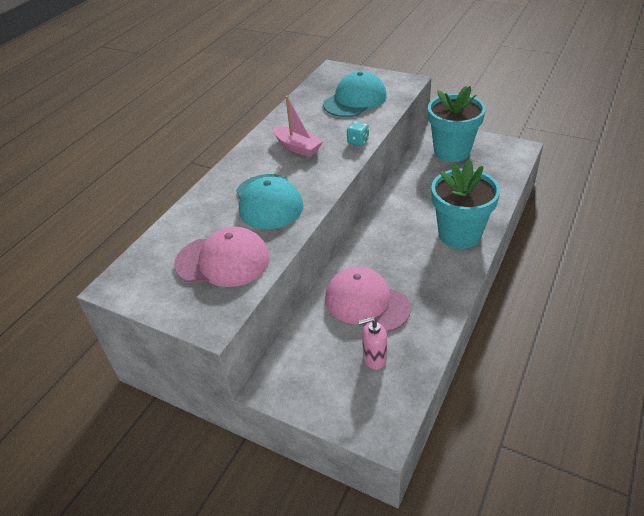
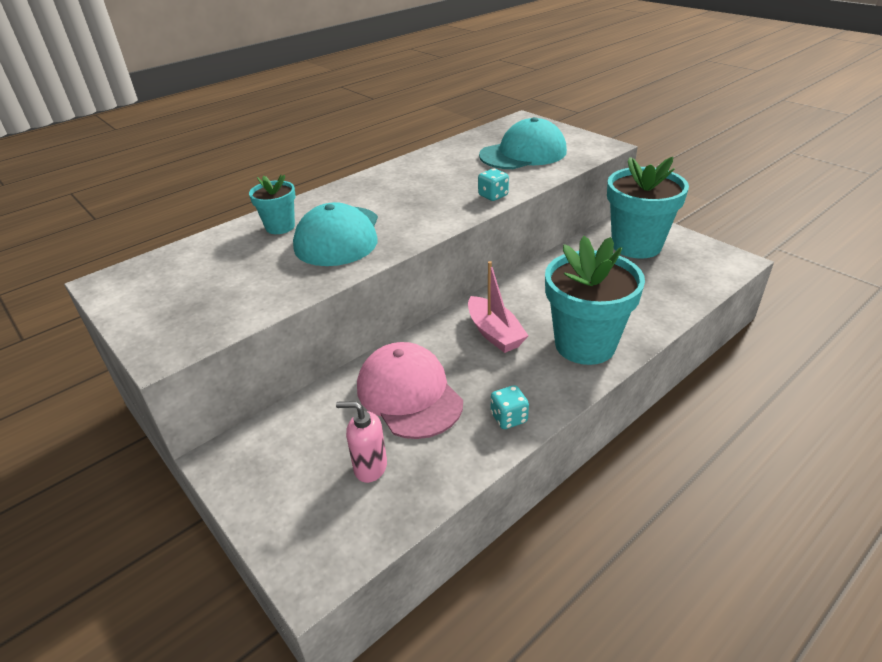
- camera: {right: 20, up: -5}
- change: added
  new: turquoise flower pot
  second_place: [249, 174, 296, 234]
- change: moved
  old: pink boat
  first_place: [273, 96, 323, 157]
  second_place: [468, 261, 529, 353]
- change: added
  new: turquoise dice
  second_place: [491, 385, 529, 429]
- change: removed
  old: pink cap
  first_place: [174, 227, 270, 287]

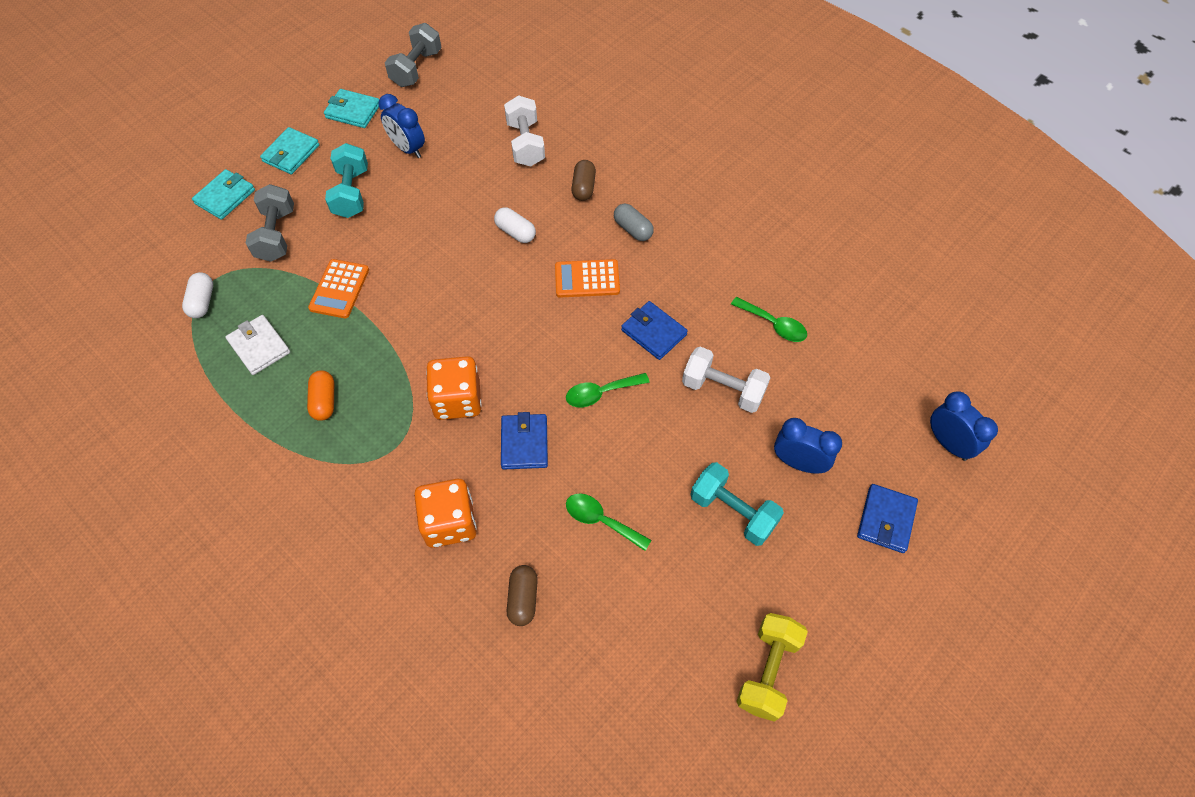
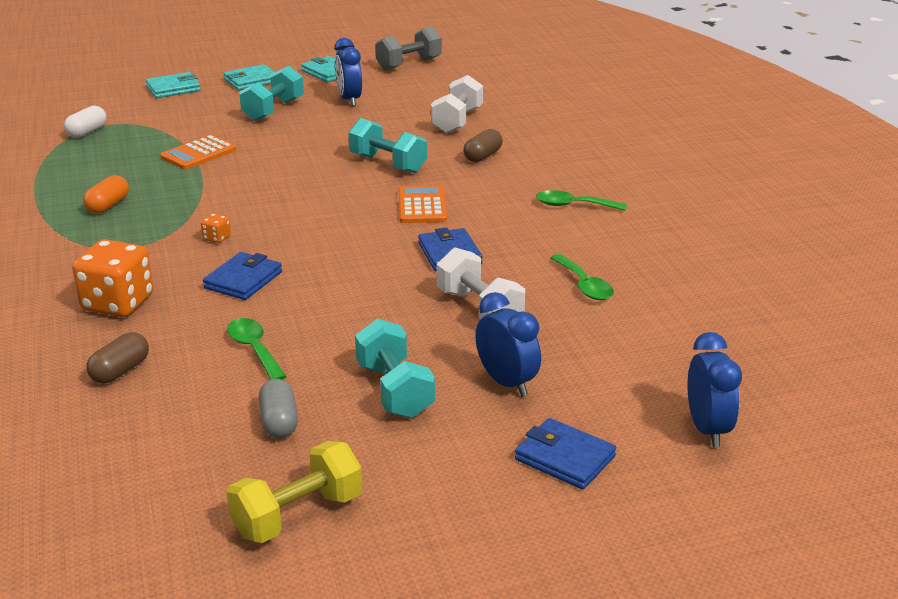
- camera: {right: 30, up: -30}
- change: resized
  old: orange dice
  first_place: [426, 356, 482, 420]
  second_place: [201, 213, 231, 243]
  factor: 0.42
- change: moved
  old: grey capsule
  first_place: [614, 203, 654, 241]
  second_place: [259, 379, 298, 438]
- change: replaced
  old: white capsule
  new: turquoise dumbbell
  first_place: [494, 207, 536, 243]
  second_place: [348, 118, 427, 173]
- change: turned
  old: orange calculator
  first_place: [555, 259, 620, 297]
  second_place: [399, 185, 447, 223]
  degrees: 60
- change: turned
  old: blue wallet
  first_place: [857, 484, 918, 553]
  second_place: [515, 418, 616, 489]
  degrees: 75
- change: moved
  old: green spoon
  first_place: [566, 373, 650, 407]
  second_place: [536, 190, 627, 211]
- change: removed
  old: white wallet
  first_place: [225, 315, 290, 375]
- change: removed
  old: grey dumbbell
  first_place: [246, 184, 294, 262]

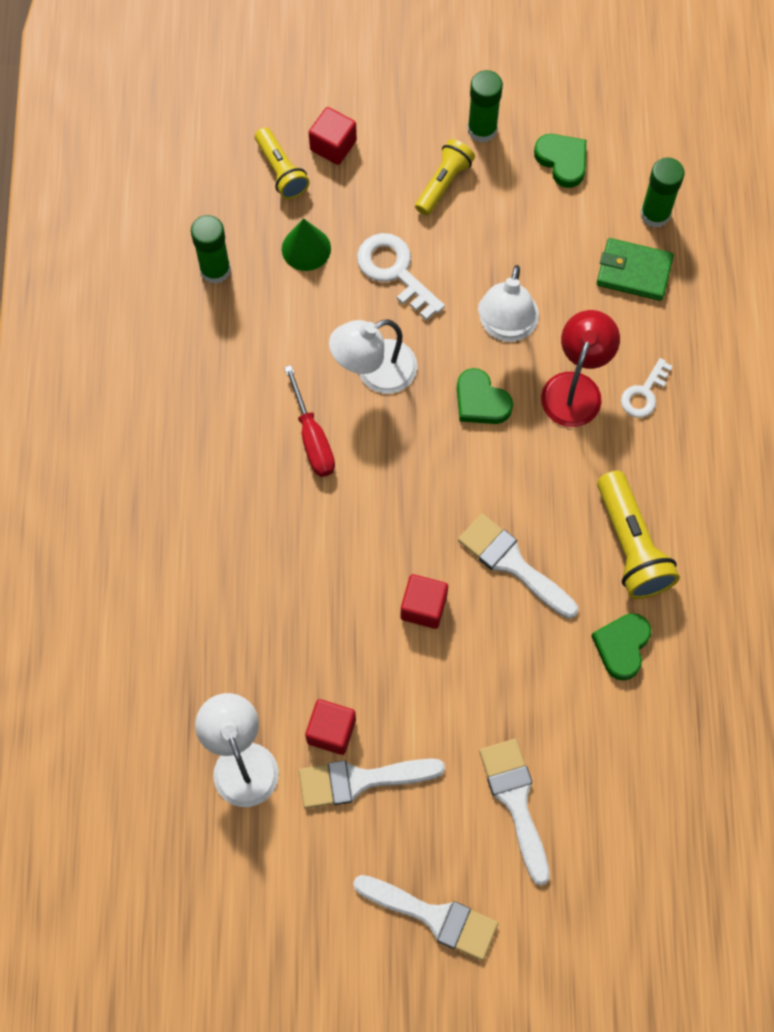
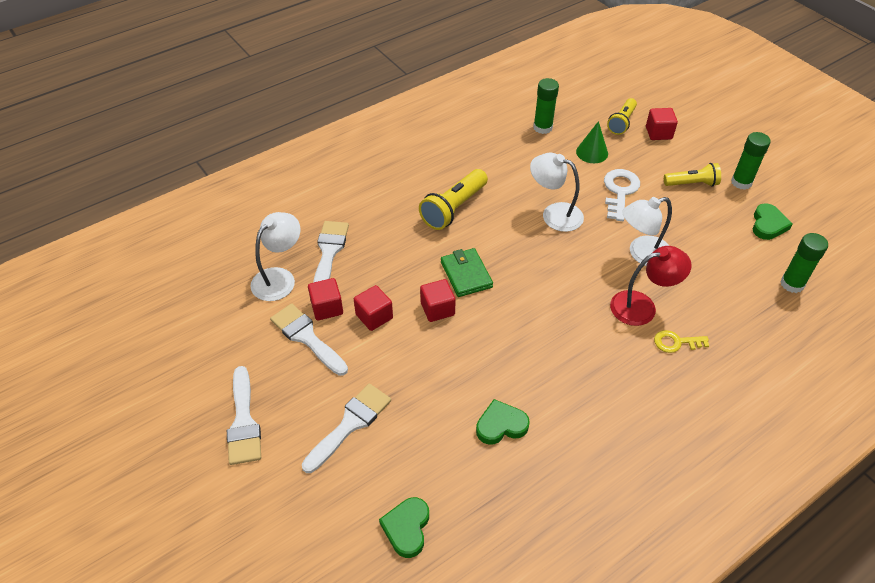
- camera: {right: 55, up: -20}
- change: moved
  old: white brush
  first_place: [458, 513, 578, 619]
  second_place: [313, 221, 349, 283]
- change: added
  new: red cube
  second_place: [354, 285, 393, 331]
- change: moved
  old: green heart
  first_place: [457, 368, 513, 424]
  second_place: [379, 497, 429, 558]
- change: moved
  old: yellow flashlight
  first_place: [597, 471, 680, 599]
  second_place: [419, 169, 488, 230]
- change: moved
  old: green wallet
  first_place: [596, 238, 674, 301]
  second_place: [441, 248, 493, 297]
- change: recoloured
  old: white key
  new: yellow key
  first_place: [621, 358, 673, 418]
  second_place: [654, 330, 709, 353]
- change: removed
  old: red screwdriver
  first_place: [284, 365, 335, 477]

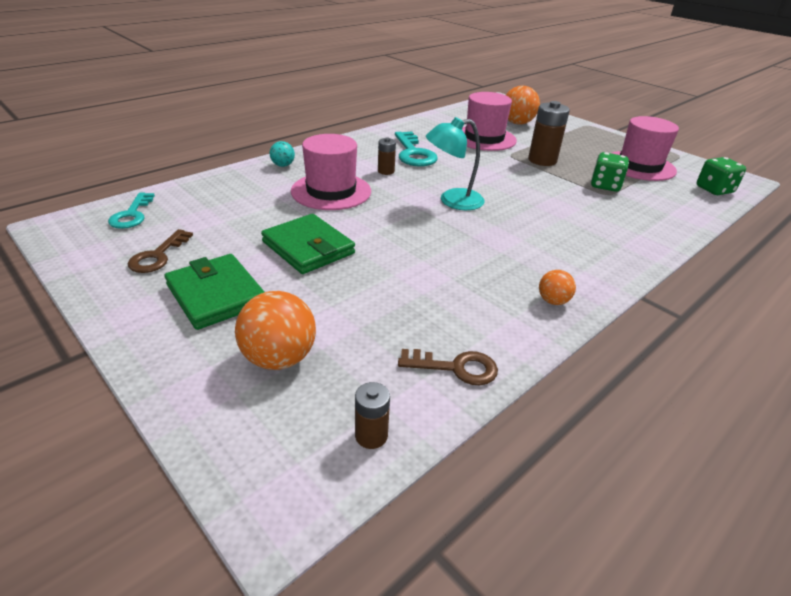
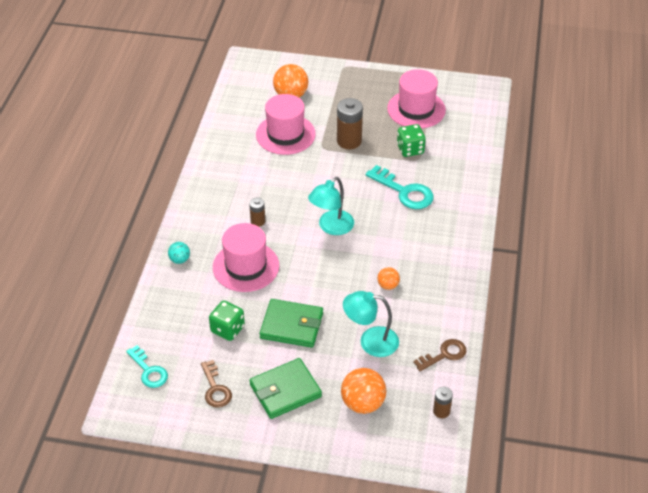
- camera: {right: -35, up: 10}
- change: moved
  old: green dice
  first_place: [697, 157, 746, 195]
  second_place: [209, 300, 245, 341]
- change: turned
  old: green wallet
  first_place: [165, 254, 265, 330]
  second_place: [250, 358, 322, 419]
  degrees: -45
- change: added
  new: turquoise lamp
  second_place: [343, 291, 399, 357]
- change: moved
  old: turquoise key
  first_place: [395, 132, 438, 166]
  second_place: [366, 165, 434, 209]
- change: moved
  old: orange ball
  first_place: [539, 270, 576, 305]
  second_place: [377, 267, 400, 290]

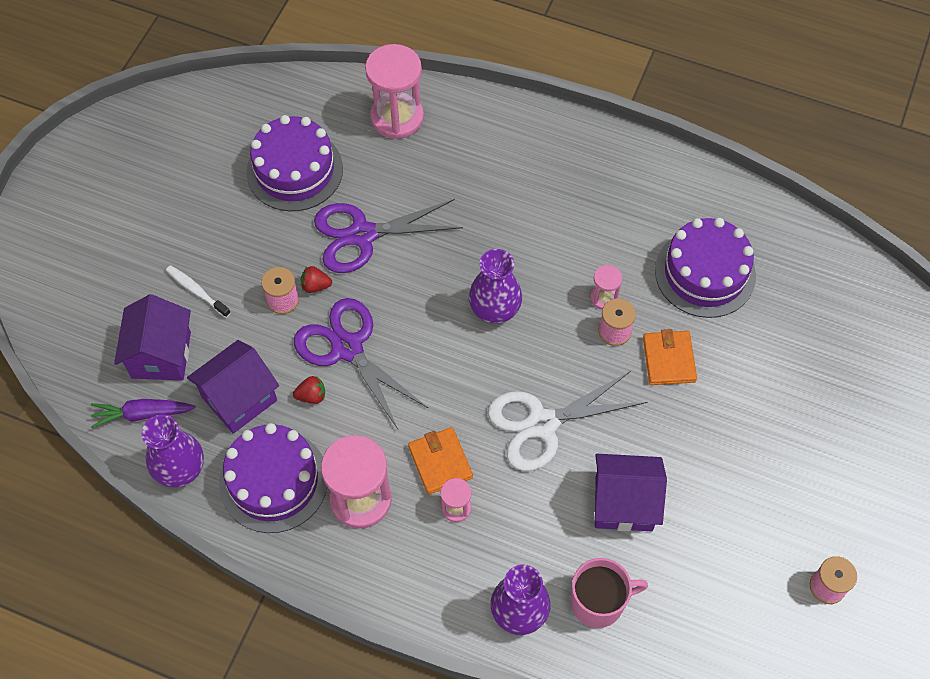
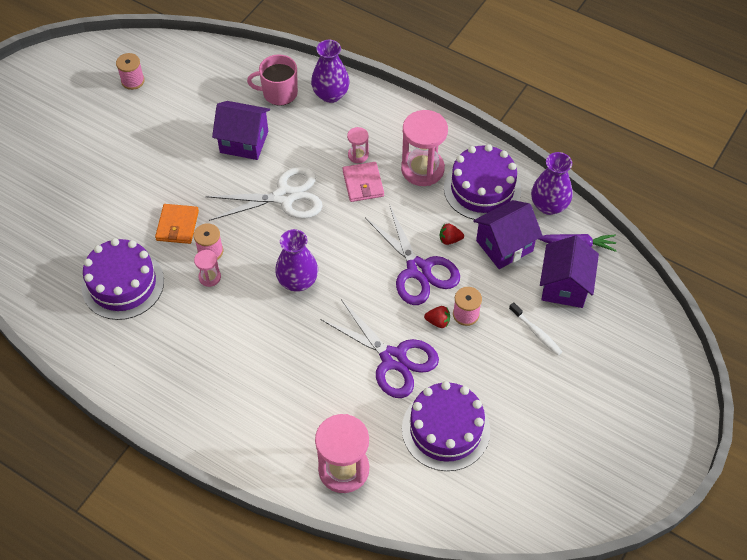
- camera: {right: -170, up: -5}
- change: turned
  old: purple scissors
  first_place: [314, 199, 463, 273]
  second_place: [321, 299, 439, 398]
  degrees: 45
- change: recoloured
  old: orange wallet
  new: pink wallet
  first_place: [408, 427, 473, 495]
  second_place: [343, 162, 384, 202]

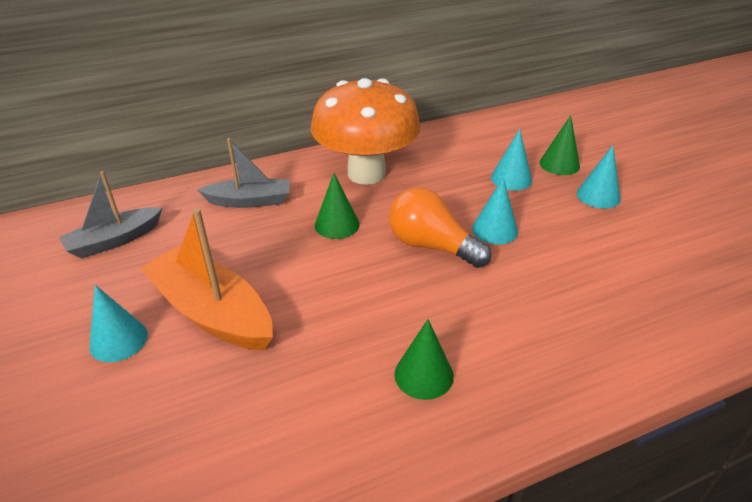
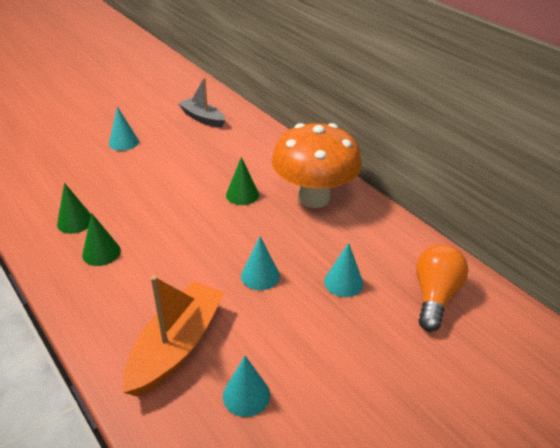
- camera: {right: 75, up: 0}
- change: moved
  old: green cone
  first_place: [540, 115, 580, 175]
  second_place: [57, 183, 91, 234]
- change: moved
  old: orange boat
  first_place: [140, 208, 273, 350]
  second_place: [123, 276, 225, 397]
- change: moved
  old: turquoise cone
  first_place: [577, 145, 621, 209]
  second_place: [223, 356, 270, 417]
- change: moved
  old: orange light bulb
  first_place: [389, 187, 491, 268]
  second_place: [416, 245, 468, 332]
- change: removed
  old: grey boat
  first_place: [198, 138, 290, 208]

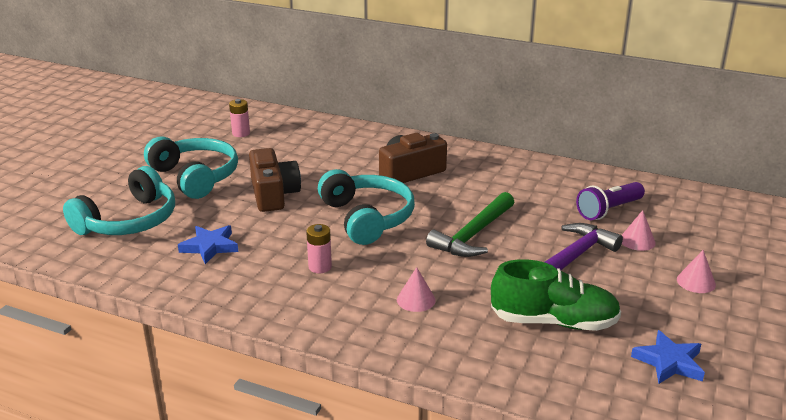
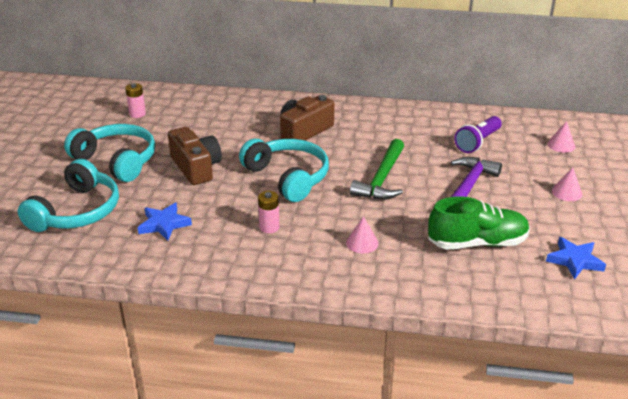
- camera: {right: -15, up: 5}
- change: moved
  old: pink cone
  first_place: [622, 210, 656, 251]
  second_place: [547, 121, 575, 153]

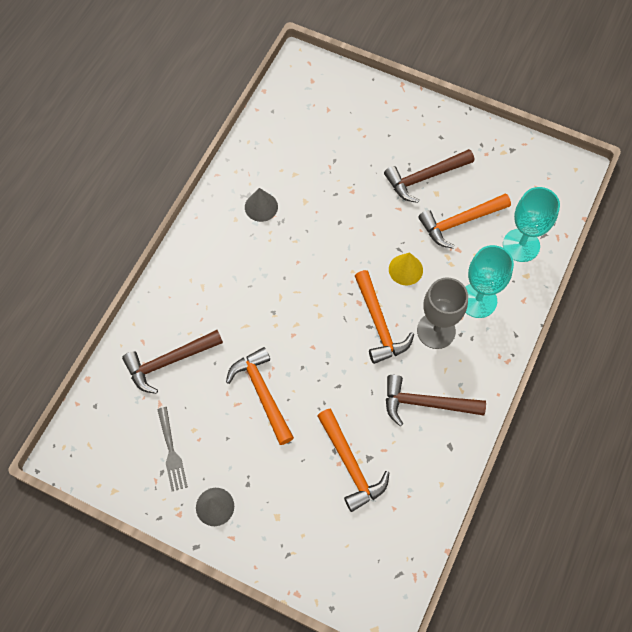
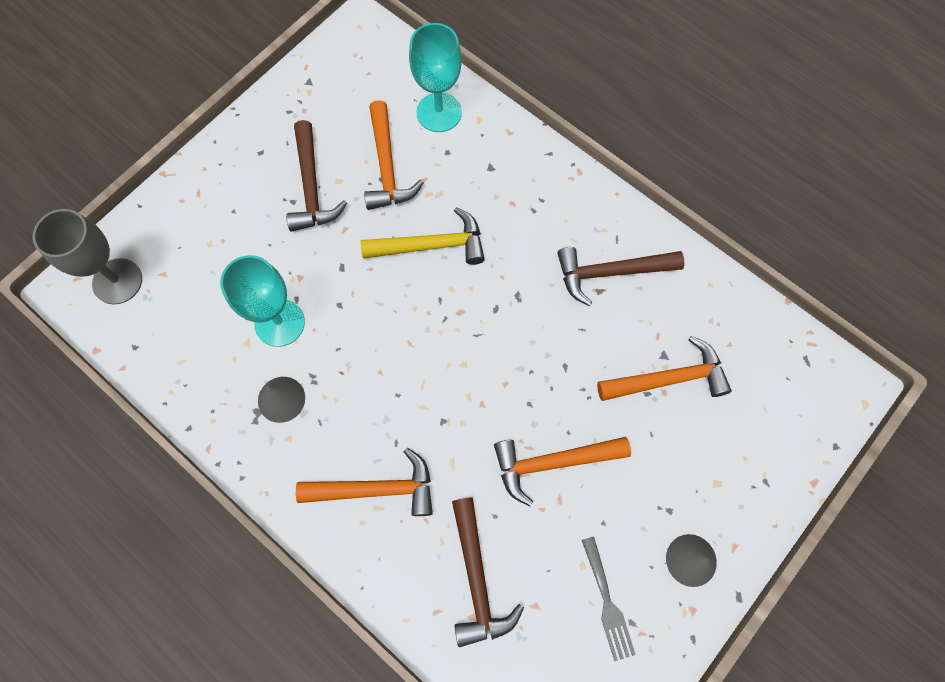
- camera: {right: -75, up: 5}
- change: moved
  old: grey goblet
  first_place: [417, 277, 468, 349]
  second_place: [32, 209, 142, 304]
- change: moved
  old: turquoise goblet
  first_place: [466, 245, 514, 318]
  second_place: [220, 255, 305, 347]
- change: moved
  old: orange hammer
  first_place: [355, 270, 414, 364]
  second_place: [296, 448, 433, 516]
- change: replaced
  old: yellow cone
  new: yellow hammer
  first_place: [389, 252, 423, 285]
  second_place: [361, 207, 485, 265]
- change: turned
  old: brown hammer
  first_place: [386, 375, 486, 426]
  second_place: [558, 247, 684, 306]
  degrees: 60
- change: turned
  old: grey fork
  first_place: [157, 407, 188, 491]
  second_place: [582, 537, 636, 661]
  degrees: 75

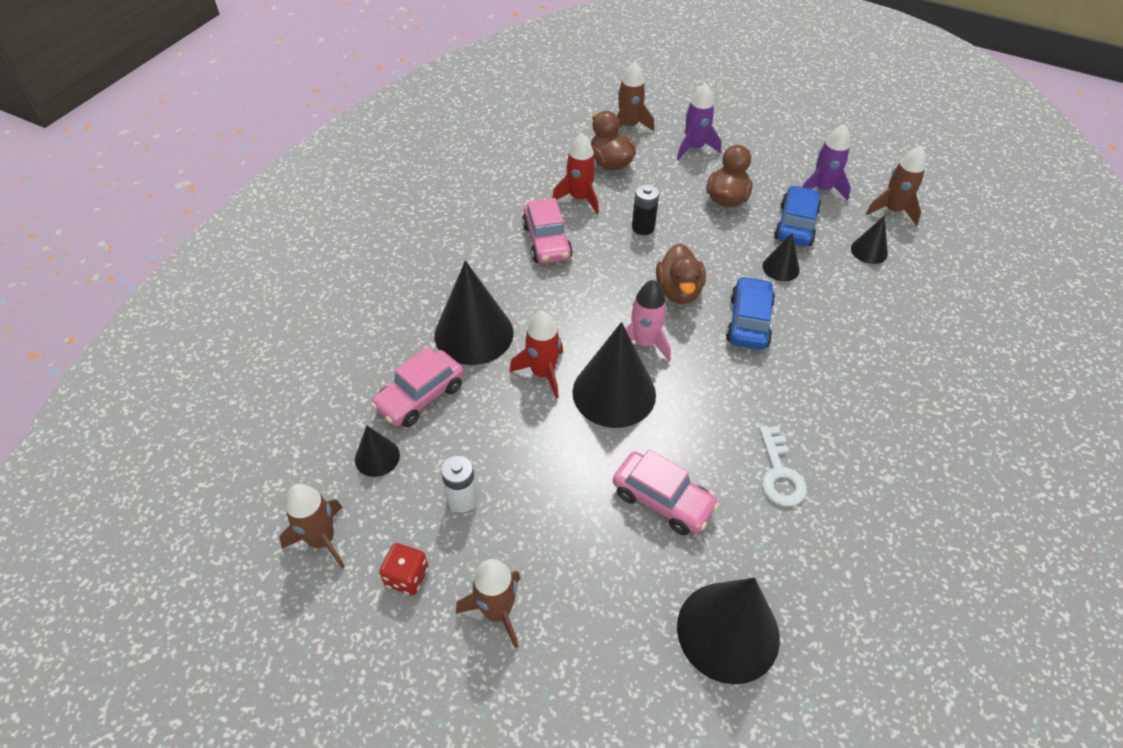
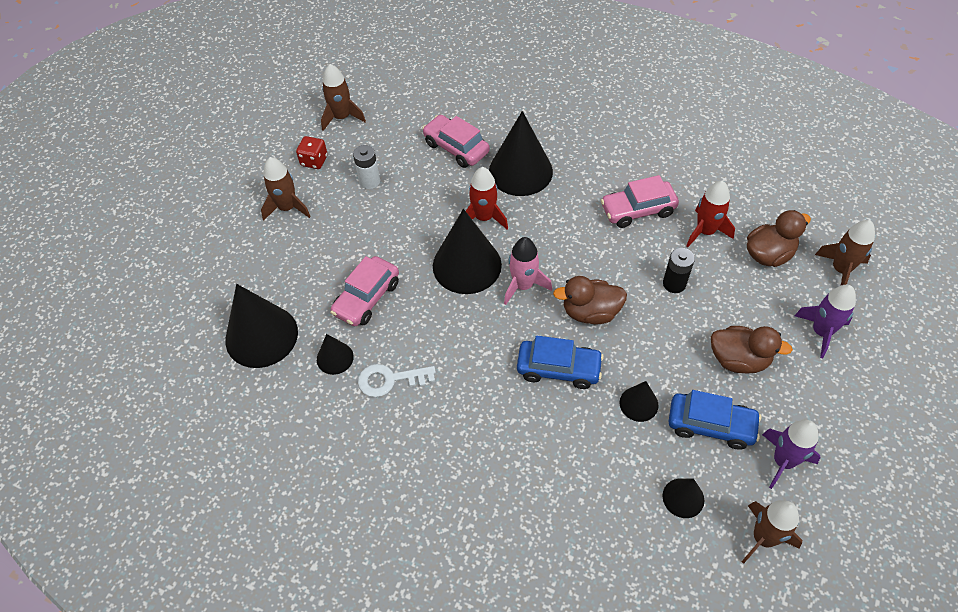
- camera: {right: 90, up: 5}
- change: moved
  old: black cone
  first_place: [355, 426, 400, 477]
  second_place: [317, 334, 354, 375]

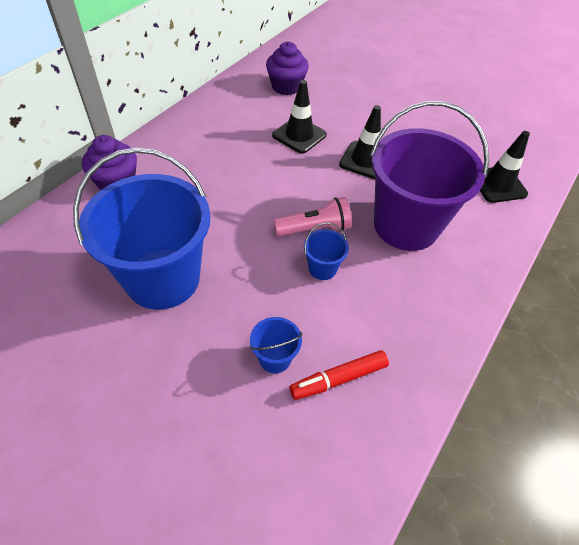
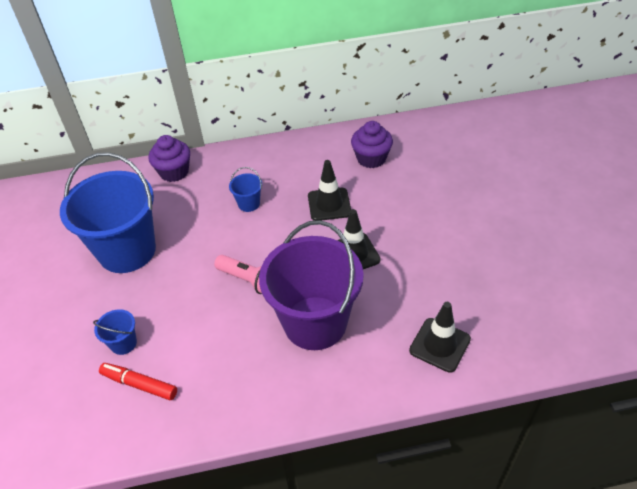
- camera: {right: 50, up: -5}
- change: moved
  old: blue bucket
  first_place: [304, 222, 349, 280]
  second_place: [229, 167, 262, 212]

